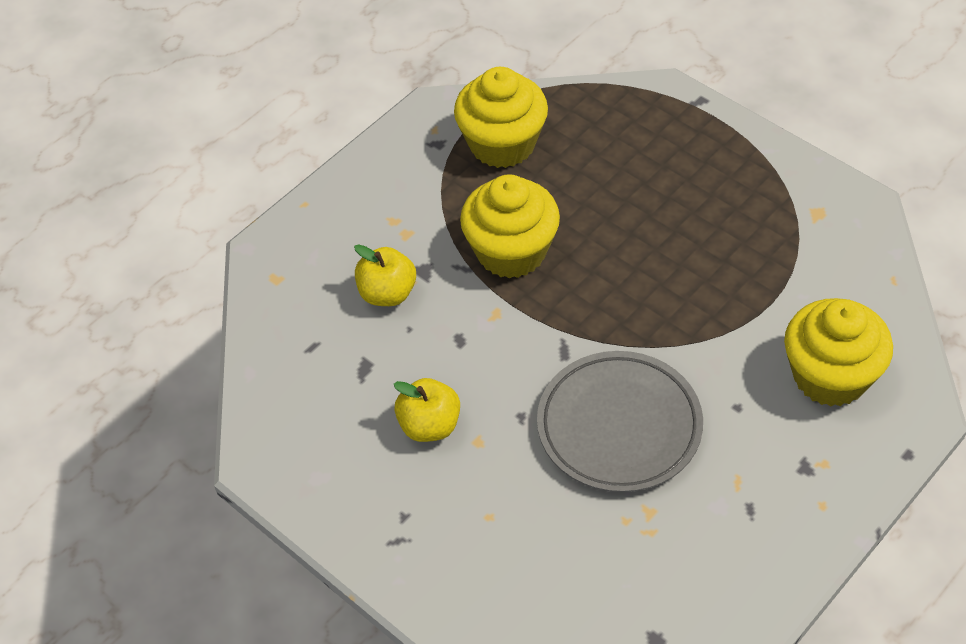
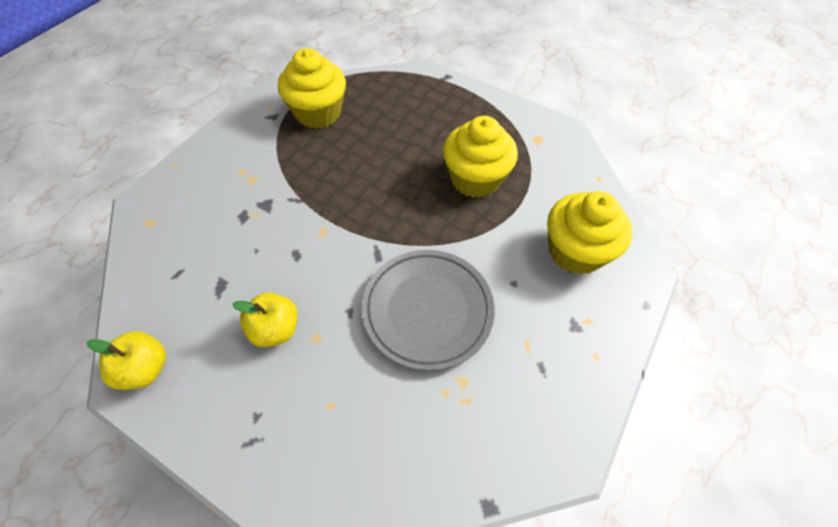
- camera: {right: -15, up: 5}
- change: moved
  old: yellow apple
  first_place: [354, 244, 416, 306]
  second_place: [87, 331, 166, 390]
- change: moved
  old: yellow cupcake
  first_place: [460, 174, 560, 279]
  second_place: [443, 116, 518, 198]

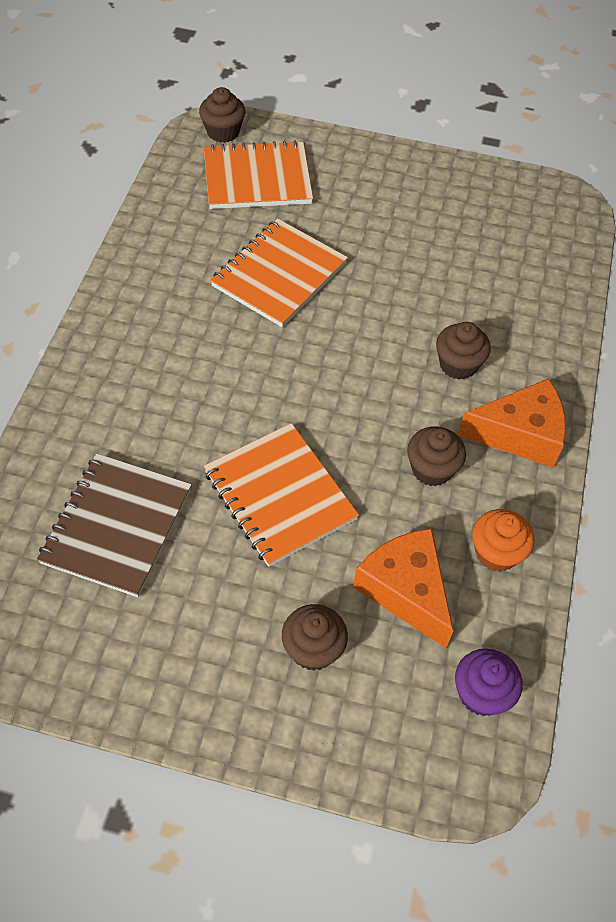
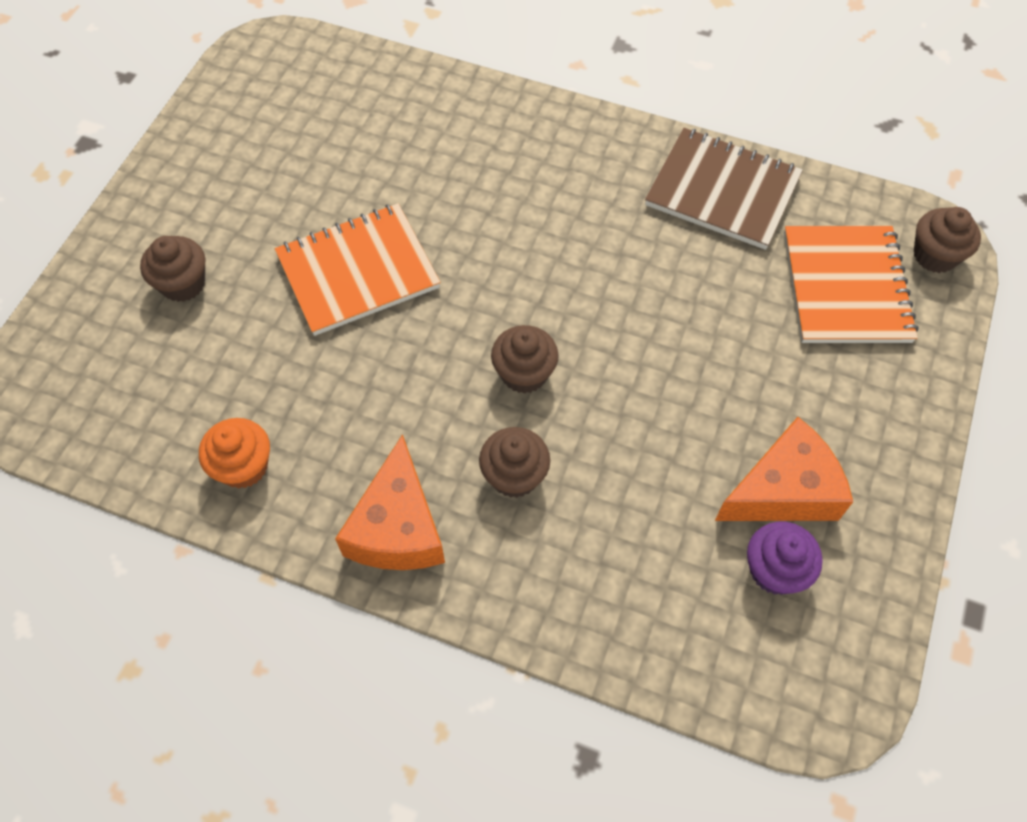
- camera: {right: 100, up: 5}
- change: moved
  old: brown cupcake
  first_place: [407, 427, 466, 486]
  second_place: [491, 325, 559, 394]
- change: moved
  old: brown notebook
  first_place: [37, 453, 192, 597]
  second_place: [645, 128, 803, 250]
- change: moved
  old: orange cheese
  first_place: [353, 528, 453, 648]
  second_place: [715, 417, 853, 521]
- change: moved
  old: purple cupcake
  first_place: [455, 648, 522, 716]
  second_place: [747, 522, 823, 595]
- change: removed
  old: orange notebook
  first_place: [210, 218, 348, 327]

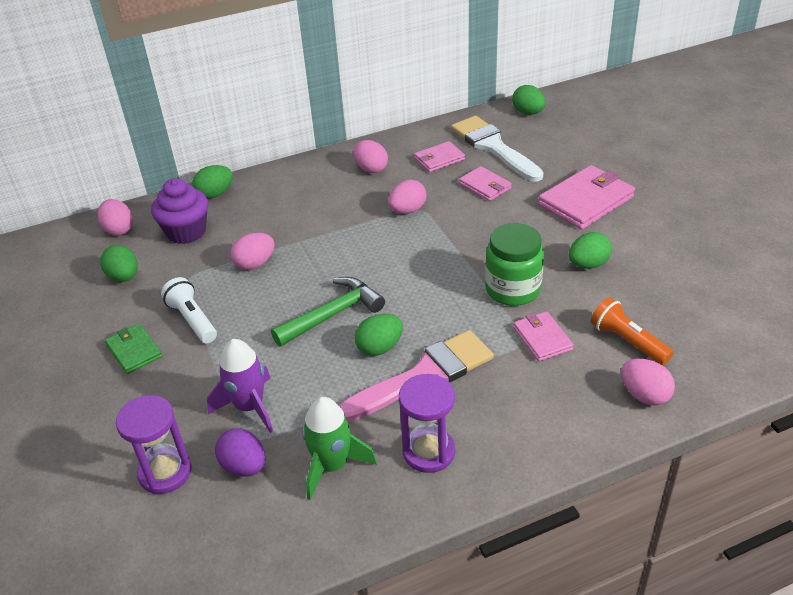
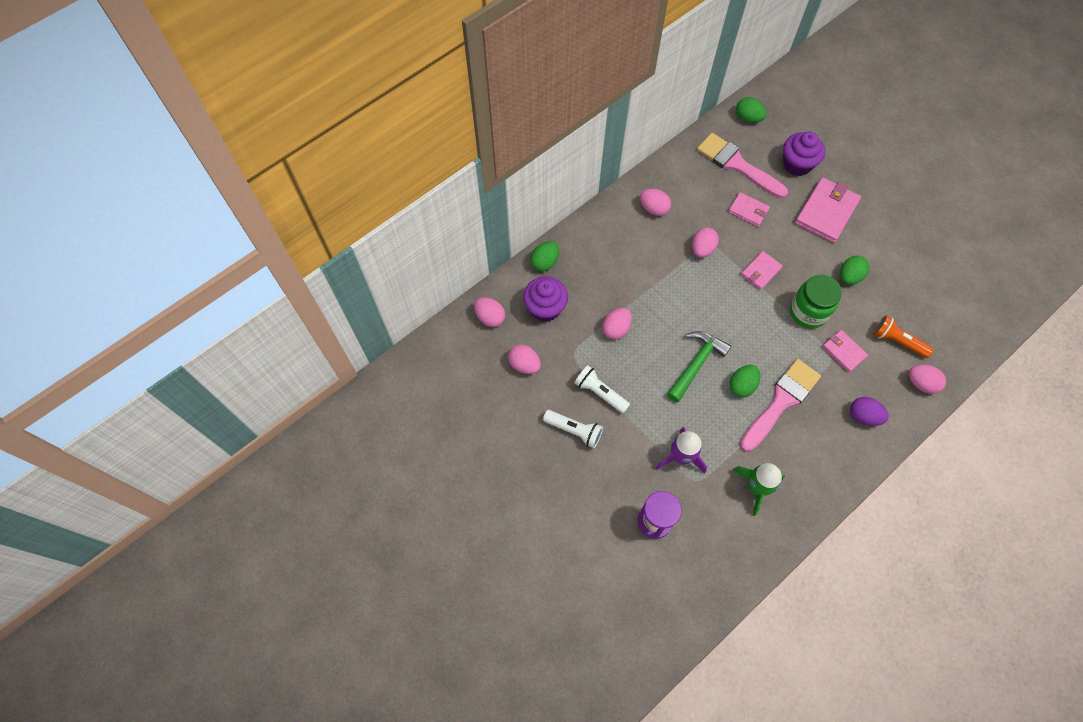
- camera: {right: -20, up: 25}
- change: recoloured
  old: green egg
  new: pink egg
  first_place: [100, 245, 138, 282]
  second_place: [508, 345, 541, 374]
- change: replaced
  old: green wallet
  new: white flashlight
  first_place: [105, 324, 162, 374]
  second_place: [543, 410, 603, 448]
- change: recoloured
  old: white brush
  new: pink brush
  first_place: [451, 116, 544, 182]
  second_place: [697, 133, 788, 198]
- change: moved
  old: pink wallet
  first_place: [414, 141, 465, 172]
  second_place: [741, 251, 783, 290]
- change: added
  new: purple cupcake
  second_place: [783, 131, 825, 176]
- change: moved
  old: purple egg
  first_place: [215, 429, 265, 477]
  second_place: [850, 397, 889, 426]
- change: removed
  old: purple hourglass
  first_place: [399, 374, 455, 473]

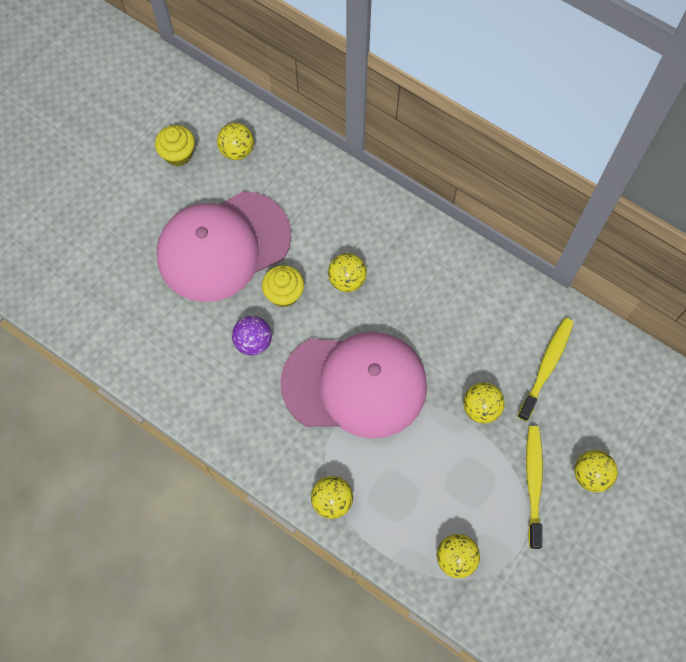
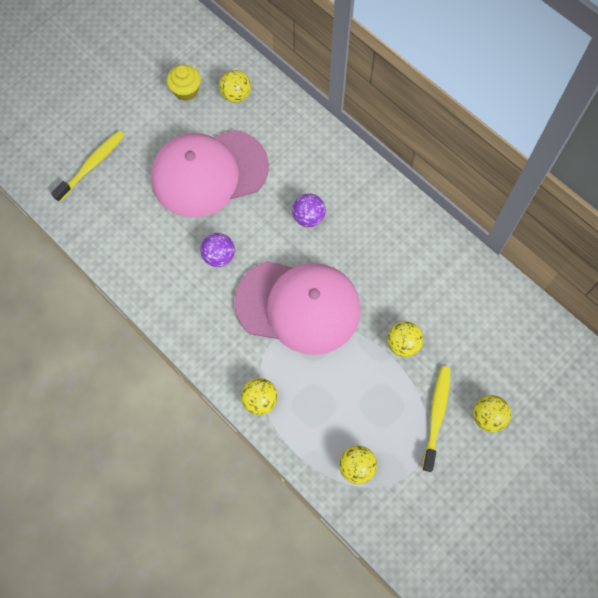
- camera: {right: 10, up: 0}
- change: moved
  old: yellow toothbrush
  first_place: [517, 318, 574, 421]
  second_place: [51, 131, 125, 202]
- change: recoloured
  old: yellow ball
  new: purple ball
  first_place: [328, 253, 367, 292]
  second_place: [292, 193, 326, 227]
- change: removed
  old: yellow cupcake
  first_place: [262, 265, 304, 307]

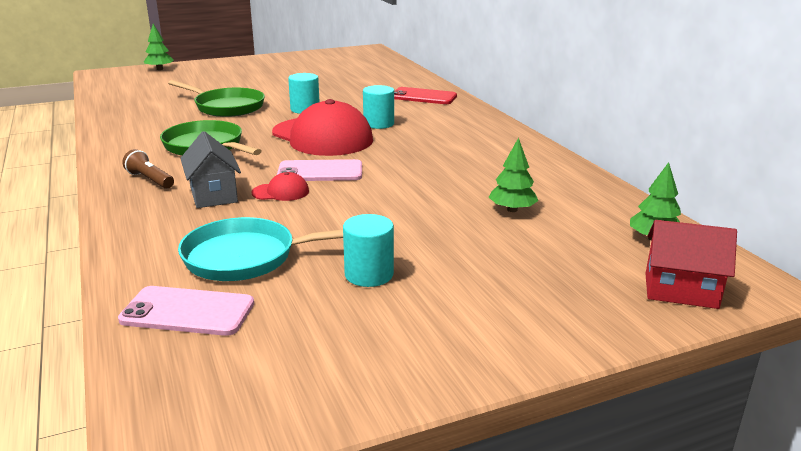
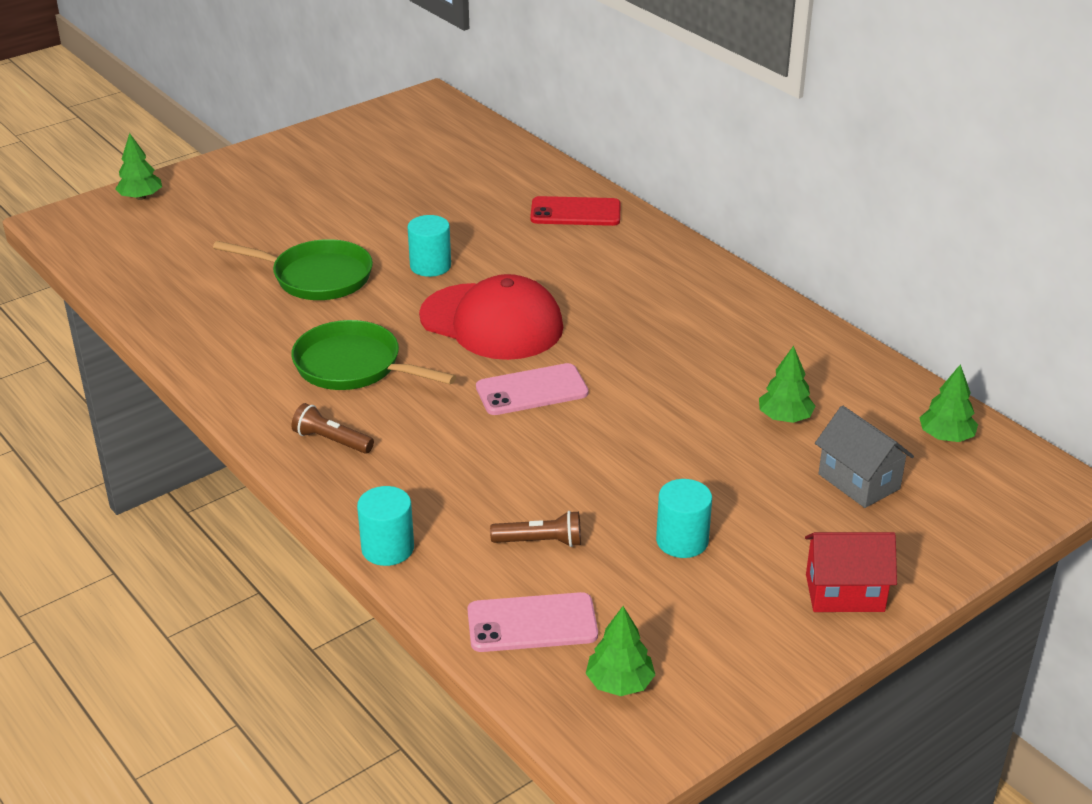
- camera: {right: -15, up: 10}
- change: moved
  old: turquoise cylinder
  first_place: [363, 85, 394, 129]
  second_place: [357, 486, 414, 566]
- change: replaced
  old: turquoise pan
  new: brown flashlight
  first_place: [178, 217, 343, 281]
  second_place: [490, 511, 581, 547]
- change: added
  new: green tree
  second_place: [586, 606, 655, 696]
- change: moved
  old: red house
  first_place: [645, 220, 737, 309]
  second_place: [805, 532, 897, 612]
- change: moved
  old: grey house
  first_place: [180, 131, 241, 208]
  second_place: [815, 406, 914, 508]
- change: removed
  old: red cap
  first_place: [251, 172, 309, 201]

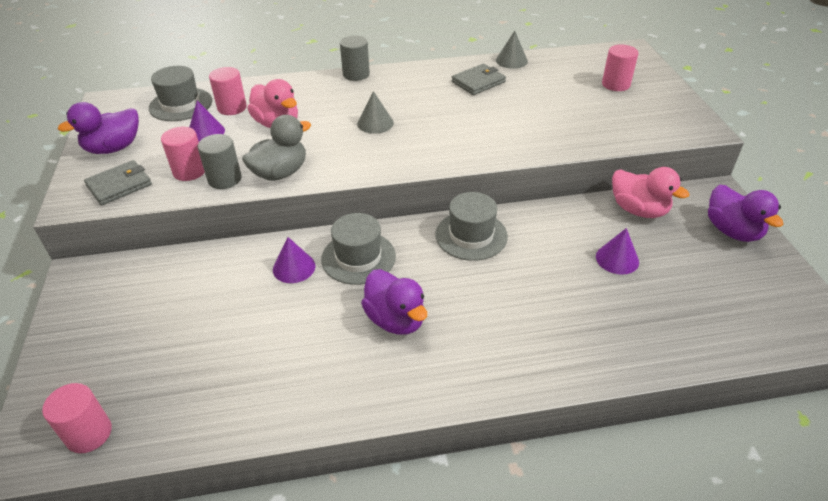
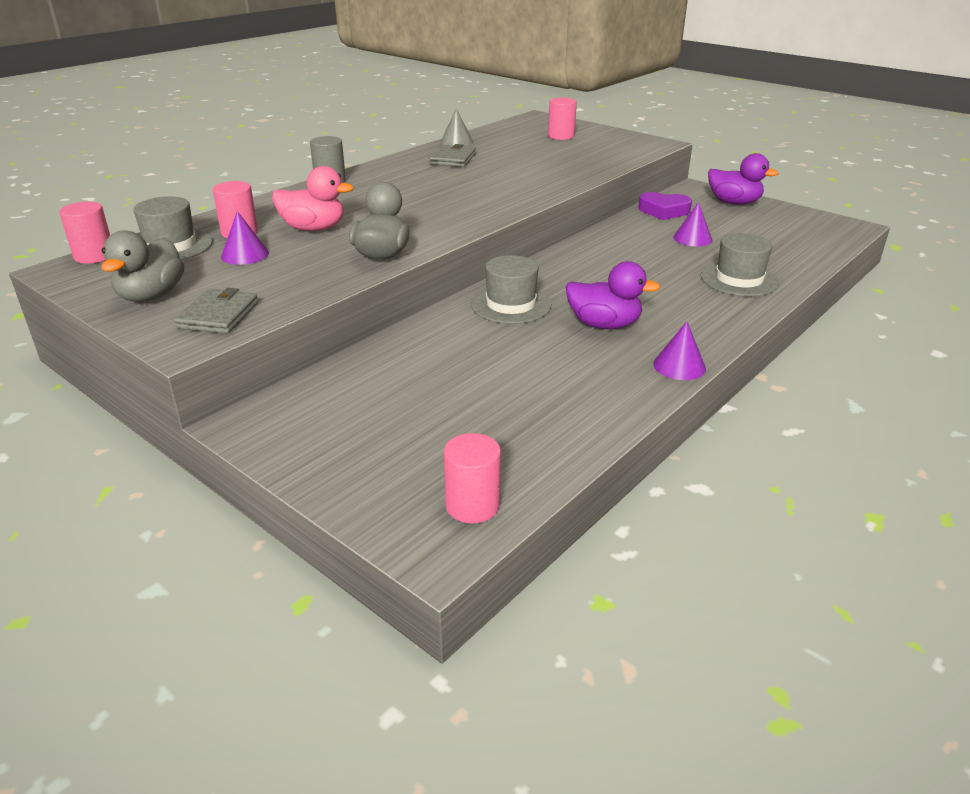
- camera: {right: -40, up: -10}
- change: moved
  old: pink cylinder
  first_place: [161, 127, 205, 181]
  second_place: [59, 202, 110, 263]
- change: recoloured
  old: purple duck
  new: grey duck
  first_place: [58, 102, 139, 154]
  second_place: [101, 230, 184, 302]
- change: replaced
  old: pink duck
  new: purple heart
  first_place: [612, 167, 689, 218]
  second_place: [638, 192, 692, 220]
- change: moved
  old: purple cone
  first_place: [273, 237, 316, 283]
  second_place: [653, 321, 706, 380]
- change: moved
  old: grey hat
  first_place: [436, 192, 508, 261]
  second_place: [701, 233, 779, 296]
- change: removed
  old: grey cylinder
  first_place: [198, 134, 242, 189]
- change: removed
  old: grey cone
  first_place: [357, 91, 394, 134]

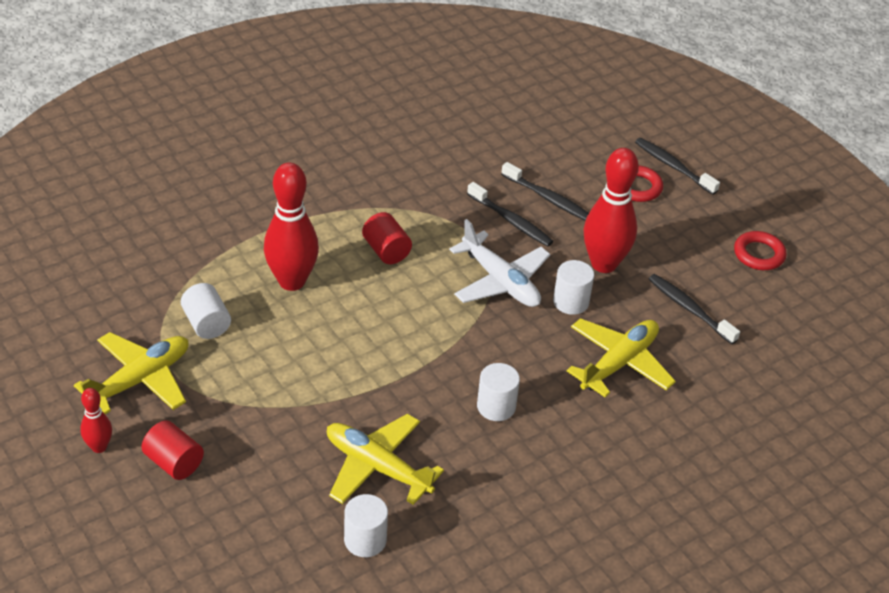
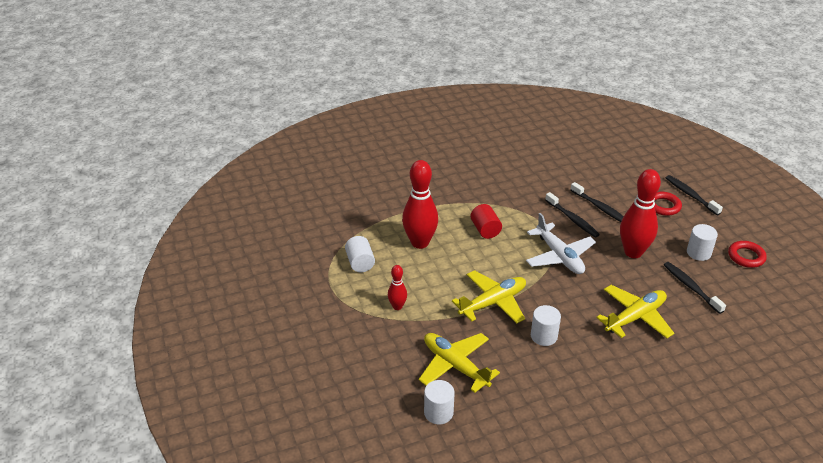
- camera: {right: 15, up: -5}
- change: moved
  old: red bowling pin
  first_place: [80, 388, 112, 453]
  second_place: [388, 265, 407, 310]
- change: moved
  old: yellow plane
  first_place: [74, 332, 188, 414]
  second_place: [452, 270, 526, 323]
- change: moved
  old: white cylinder
  first_place: [553, 260, 594, 315]
  second_place: [687, 224, 718, 261]
- change: removed
  old: red cylinder
  first_place: [141, 420, 204, 480]

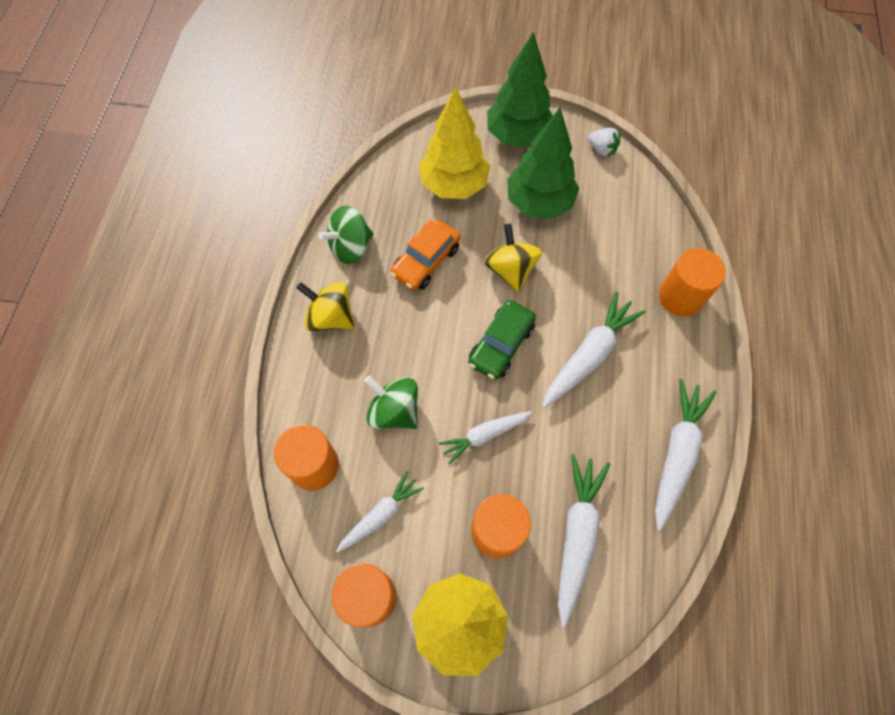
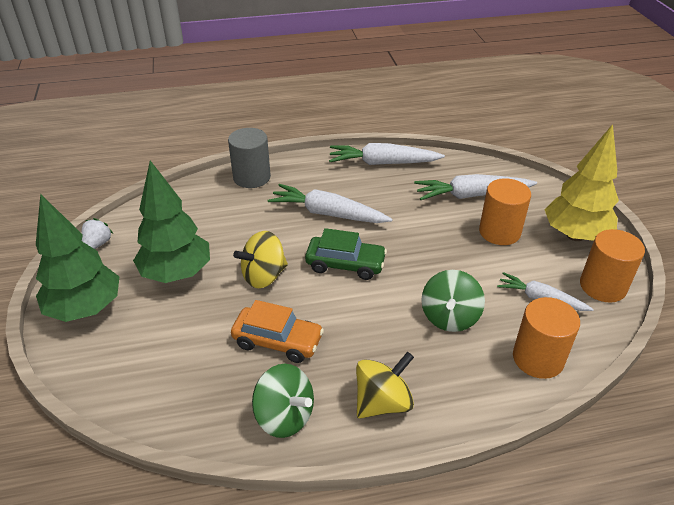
- camera: {right: -110, up: -25}
- change: recoloured
  old: orange cylinder
  new: grey cylinder
  first_place: [659, 248, 726, 317]
  second_place: [228, 128, 271, 188]
- change: turned
  old: yellow spinning top
  first_place: [297, 282, 355, 332]
  second_place: [356, 352, 414, 419]
  degrees: -135
- change: removed
  old: yellow tree
  first_place: [419, 87, 490, 199]
- change: removed
  old: white carrot
  first_place: [438, 411, 532, 465]

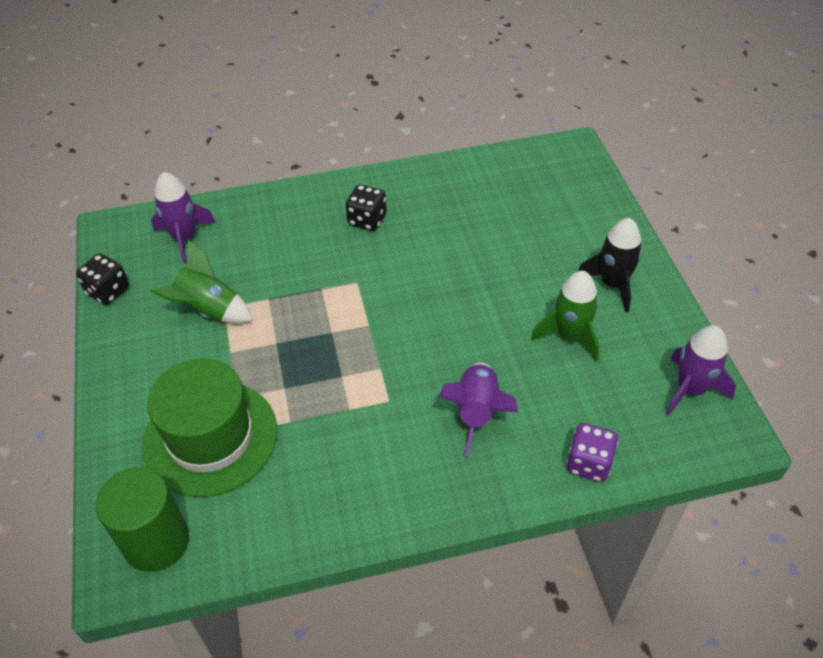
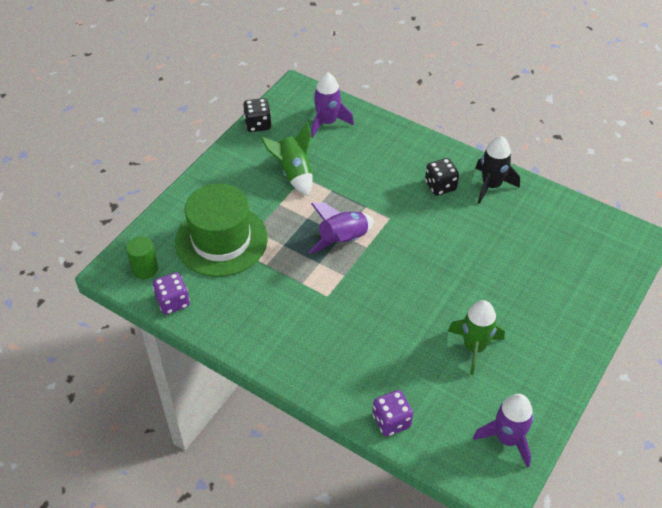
- camera: {right: 45, up: 0}
- change: resized
  old: green cylinder
  first_place: [96, 467, 189, 572]
  second_place: [126, 236, 158, 279]
  factor: 0.61
- change: added
  new: purple dice
  second_place: [152, 272, 190, 314]
- change: moved
  old: purple rocket
  first_place: [439, 362, 518, 457]
  second_place: [309, 203, 374, 254]
- change: moved
  old: black rocket
  first_place: [578, 218, 643, 312]
  second_place: [476, 136, 520, 204]

